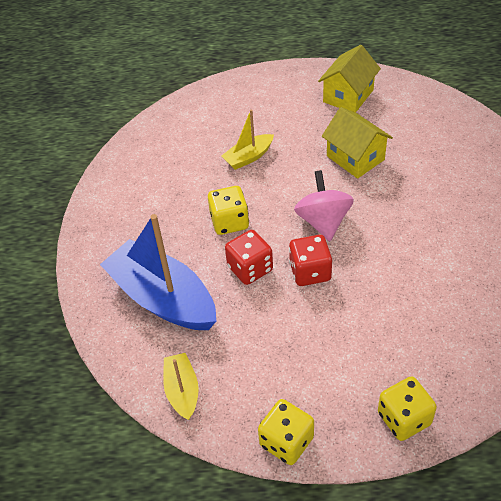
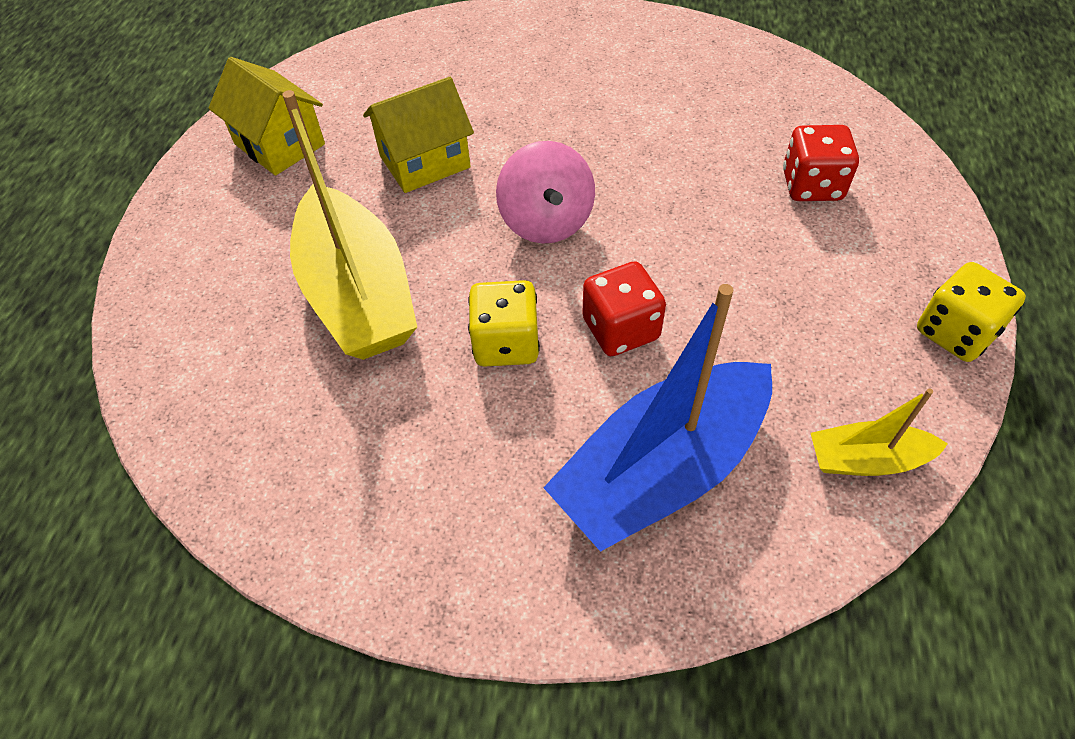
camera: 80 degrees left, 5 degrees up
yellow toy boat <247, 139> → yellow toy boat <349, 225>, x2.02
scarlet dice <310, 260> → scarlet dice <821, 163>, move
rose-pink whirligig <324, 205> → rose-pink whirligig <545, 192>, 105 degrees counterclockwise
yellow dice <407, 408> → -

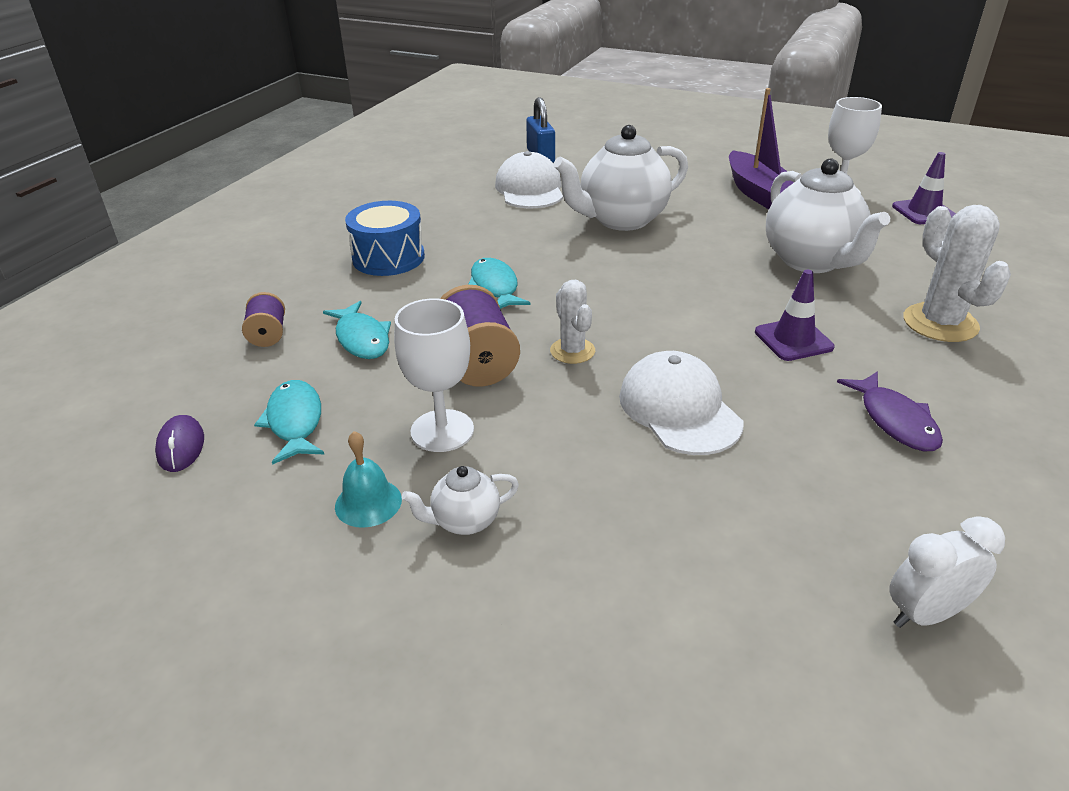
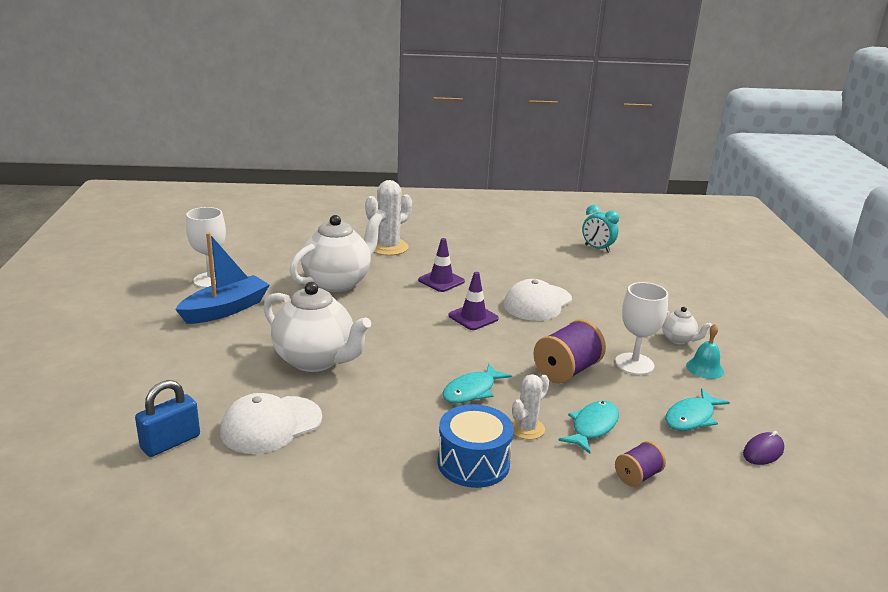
camera: 120 degrees left, 10 degrees down
snow-white prickly plant <572, 322> → snow-white prickly plant <530, 407>, move
violet toy boat <761, 148> → royal blue toy boat <222, 278>
violet fish <890, 411> → -
snow-white alarm clock <947, 572> → turquoise alarm clock <600, 229>
violet road cone <924, 188> → violet road cone <473, 301>, move

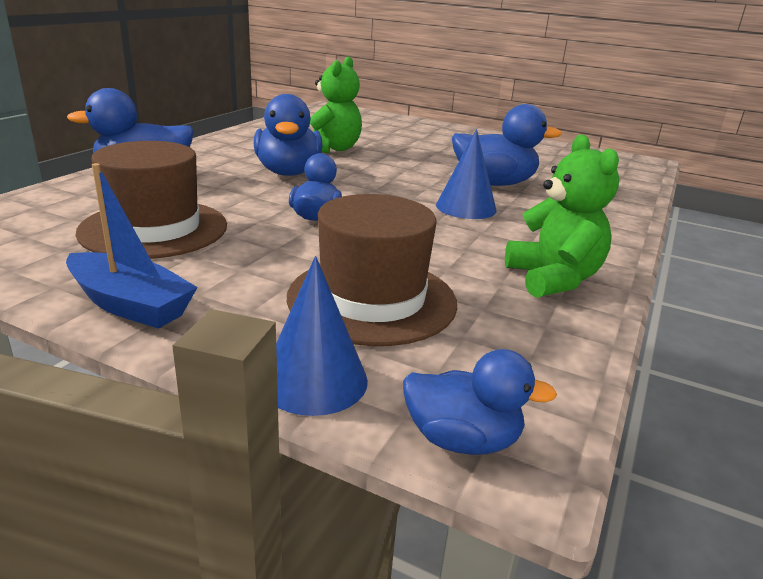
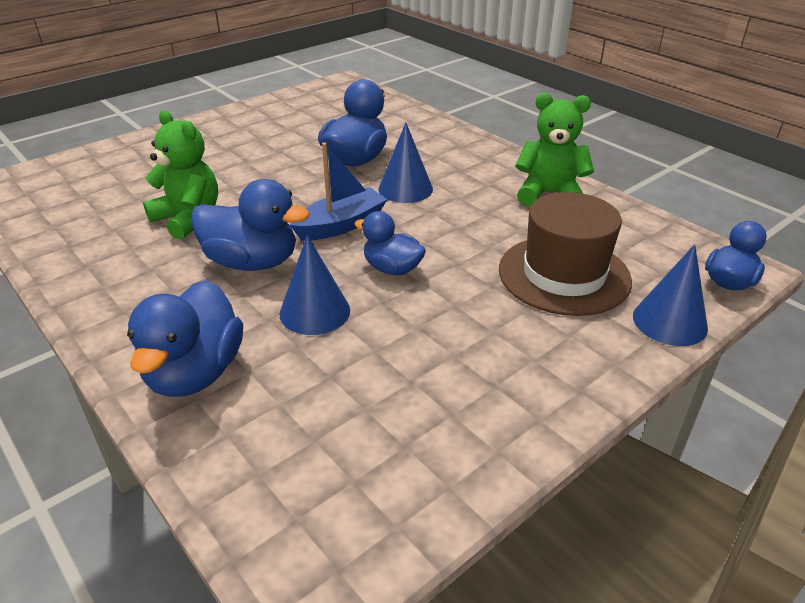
camera: 65 degrees left, 10 degrees up
royal blue toy boat <132, 246> → royal blue toy boat <339, 191>, move
russet top hat <151, 200> → -
- → royal blue cone shape <315, 285>

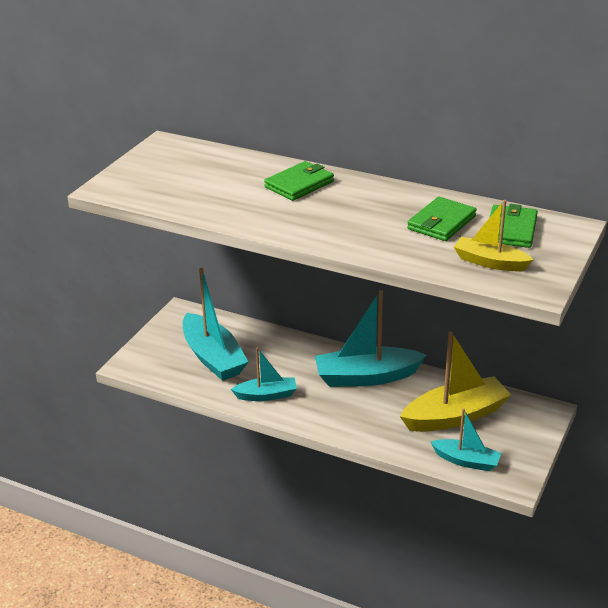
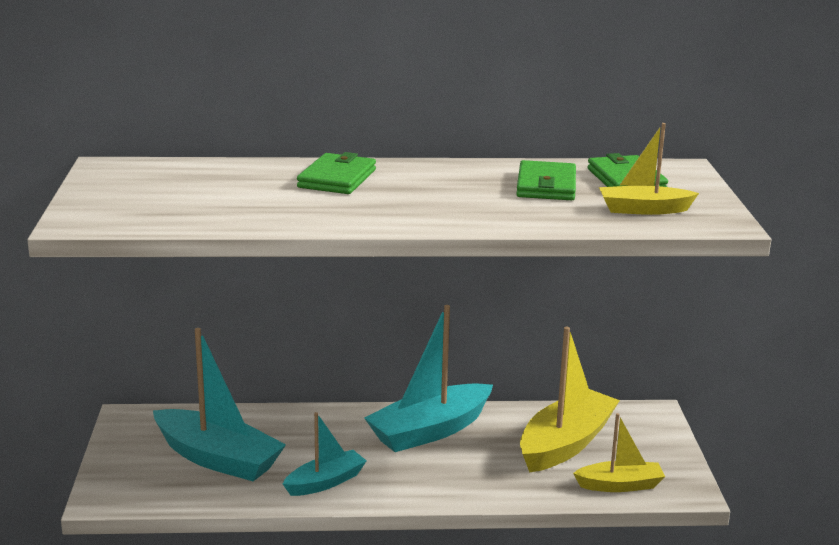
camera: 30 degrees left, 10 degrees down
turquoise toy boat <466, 439> → yellow toy boat <619, 452>

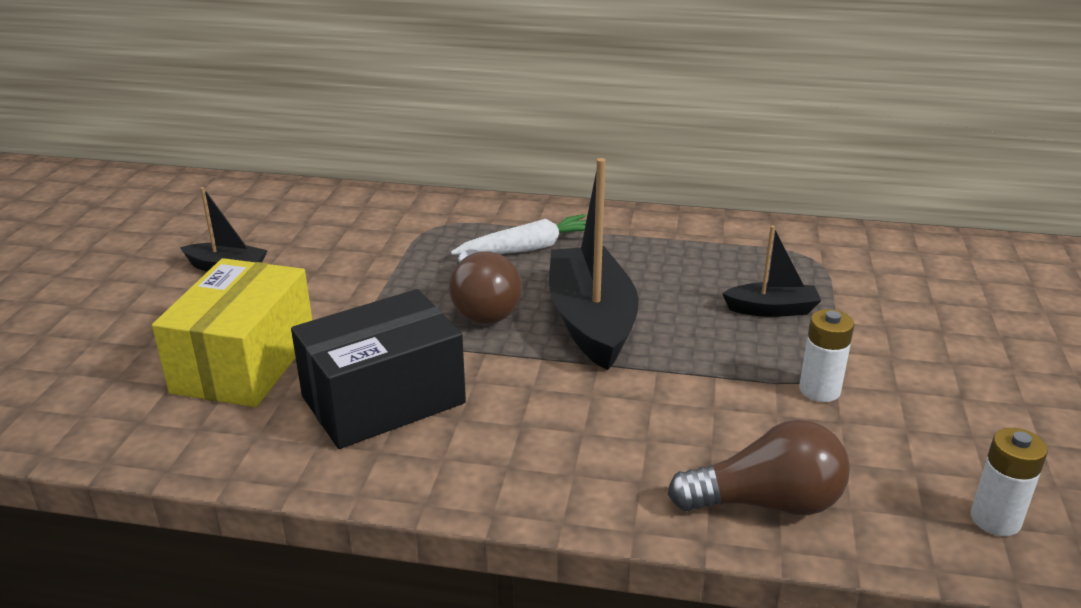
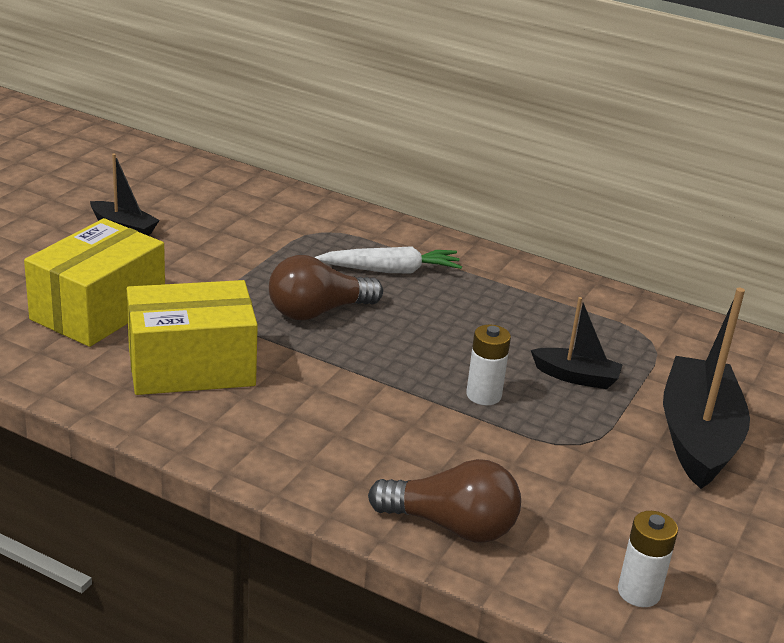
camera: 15 degrees right, 0 degrees up
jet-black package <378, 369> → yellow package <192, 337>
russet bulb <485, 286> → russet bulb <326, 287>, 60 degrees clockwise
jet-black toy boat <594, 264> → jet-black toy boat <706, 388>, move
snow-white AA battery <826, 355> → snow-white AA battery <488, 364>, move

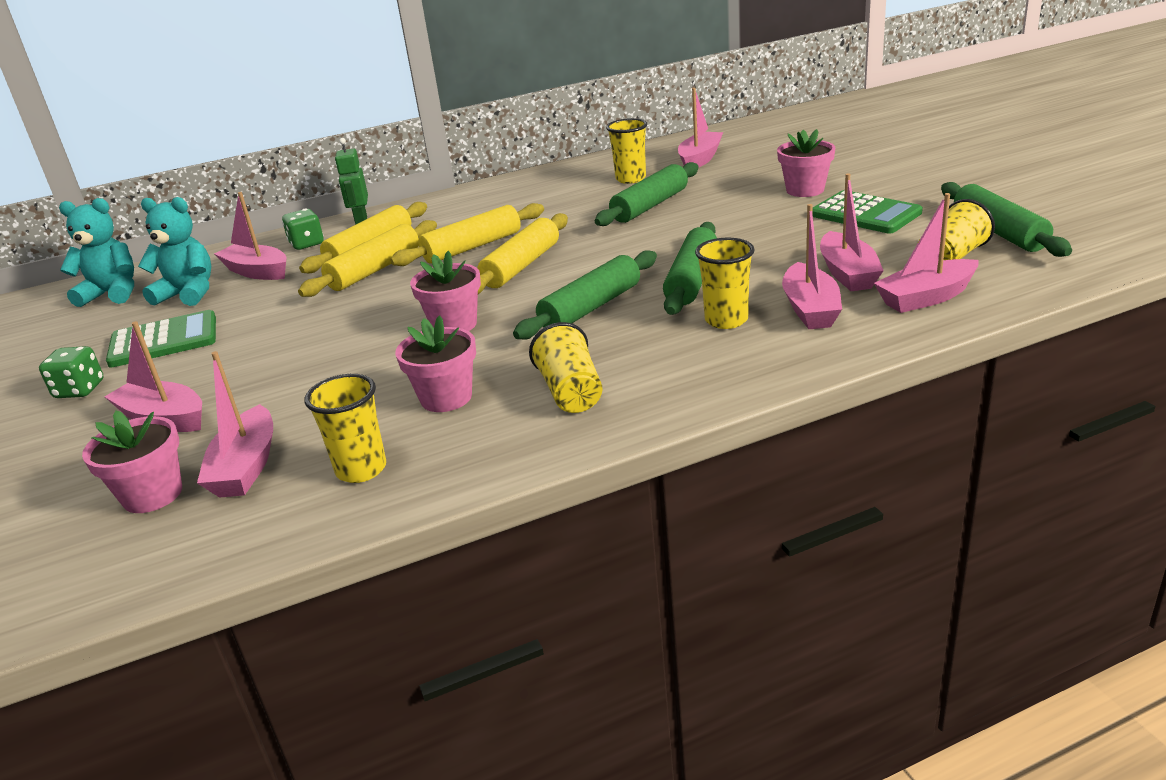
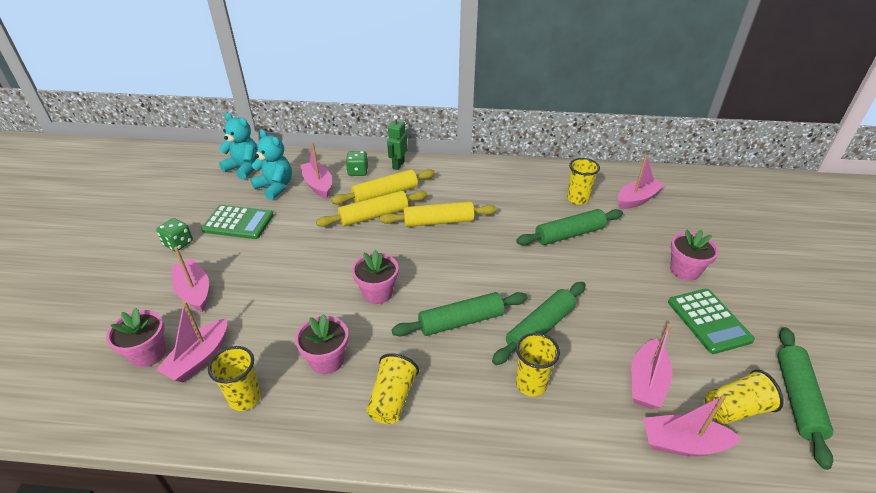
camera: 25 degrees right, 10 degrees up
yellow pastry roller <522, 253> → -
rose-pink toy boat <812, 266> → -

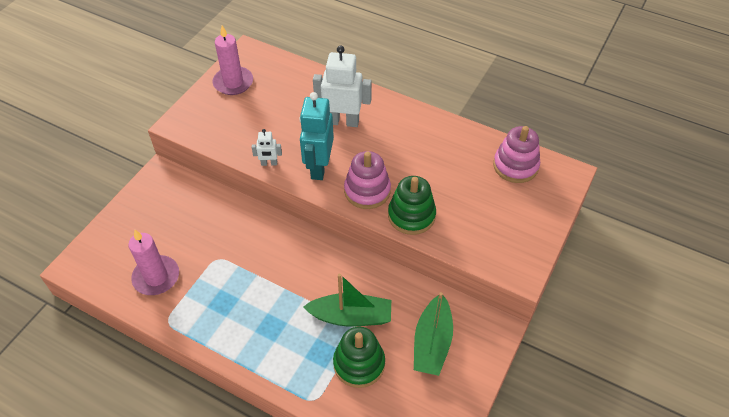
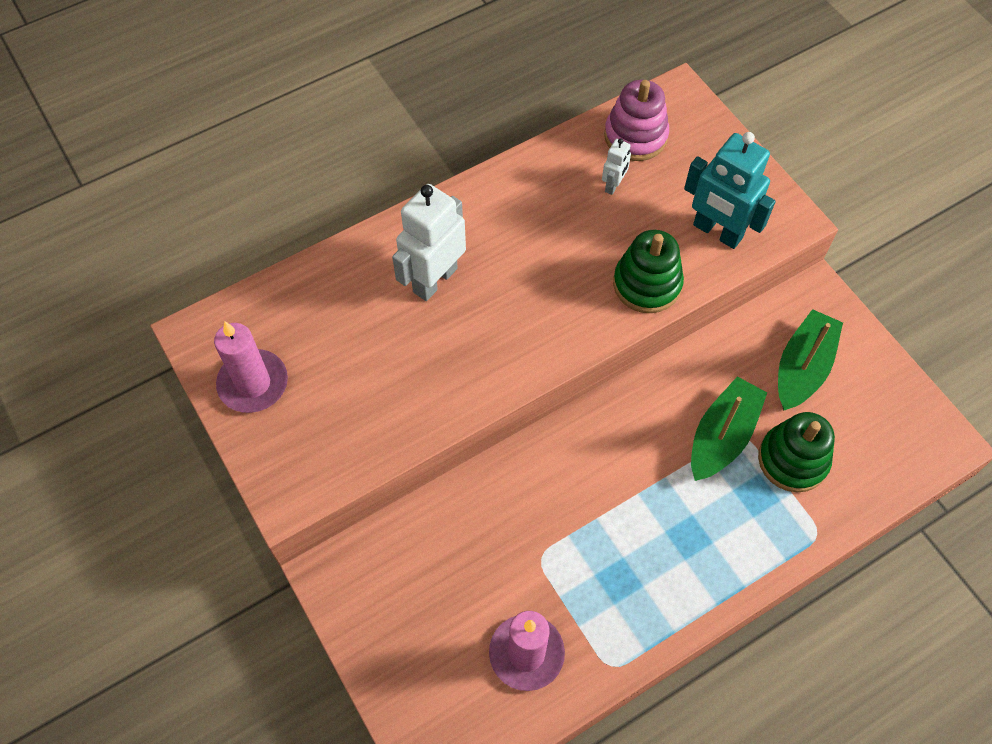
camera: 60 degrees left, 10 degrees up
snow-white robot <267, 147> → snow-white robot <616, 166>, move
turquoise robot <317, 136> → turquoise robot <730, 190>, move
rose-pink ring stacker <367, 180> → -
green toy boat <433, 334> → green toy boat <810, 359>, 105 degrees counterclockwise

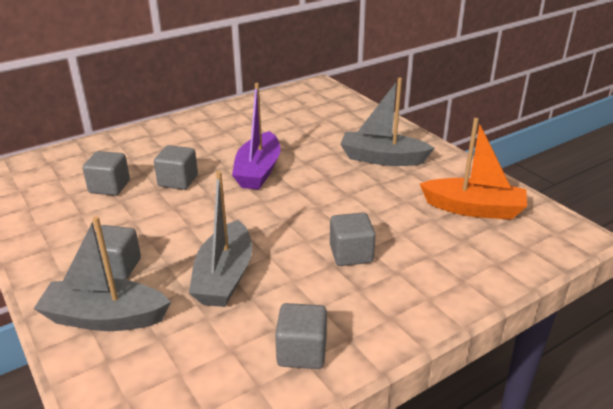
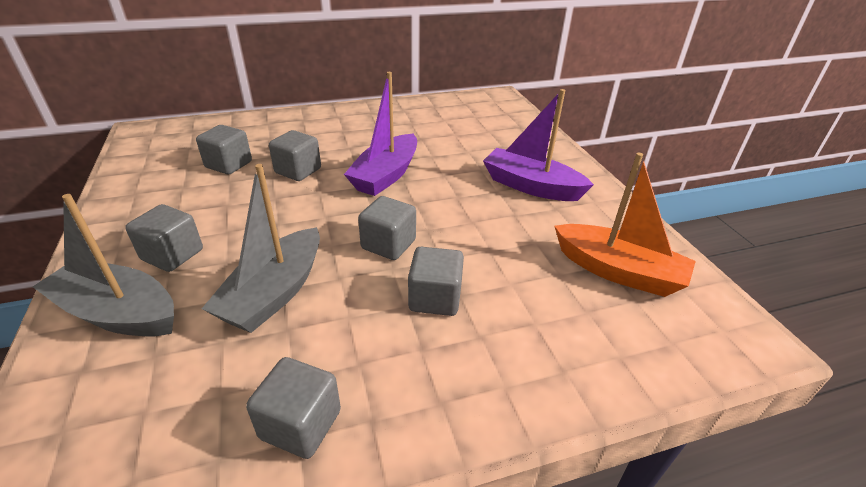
camera: 15 degrees right, 5 degrees up
ash-grey toy boat <387, 122> → violet toy boat <538, 145>
- → ash-grey solid cube <387, 228>

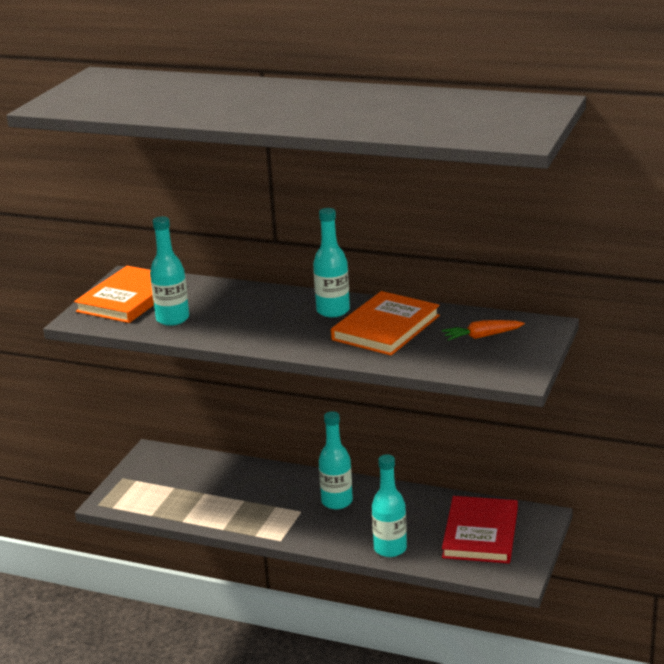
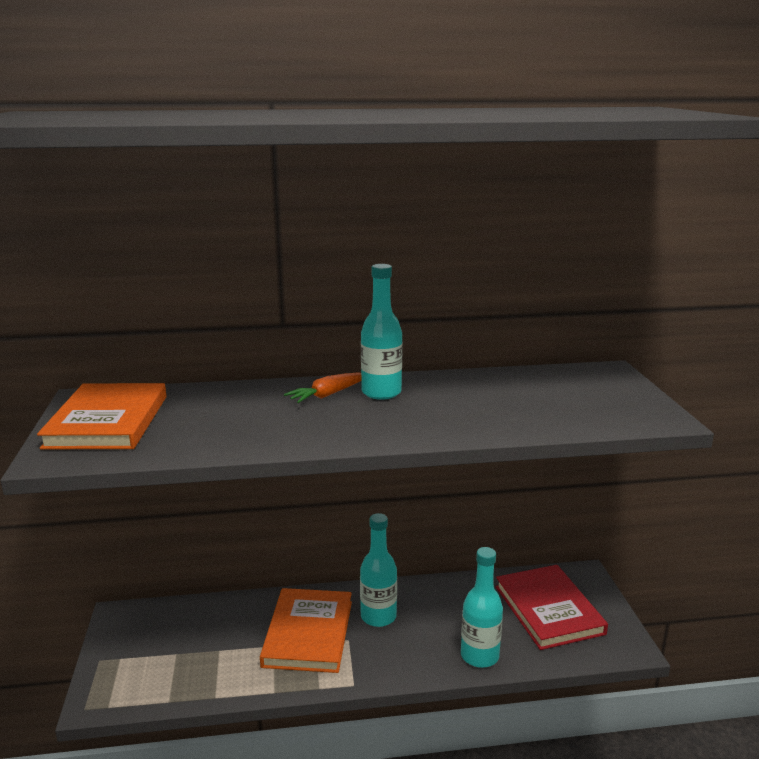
camera: 30 degrees left, 5 degrees down
turquoise bottle <169, 271> → -
bright orange hardcover <385, 323> → bright orange hardcover <306, 630>, move
bright orange toy carrot <483, 330> → bright orange toy carrot <322, 387>, move

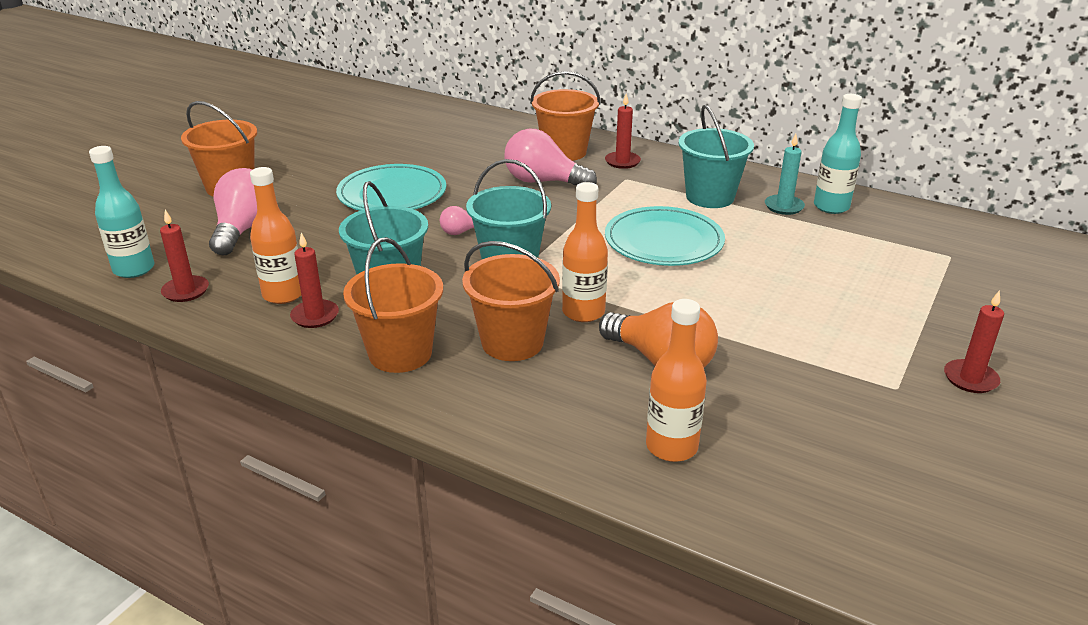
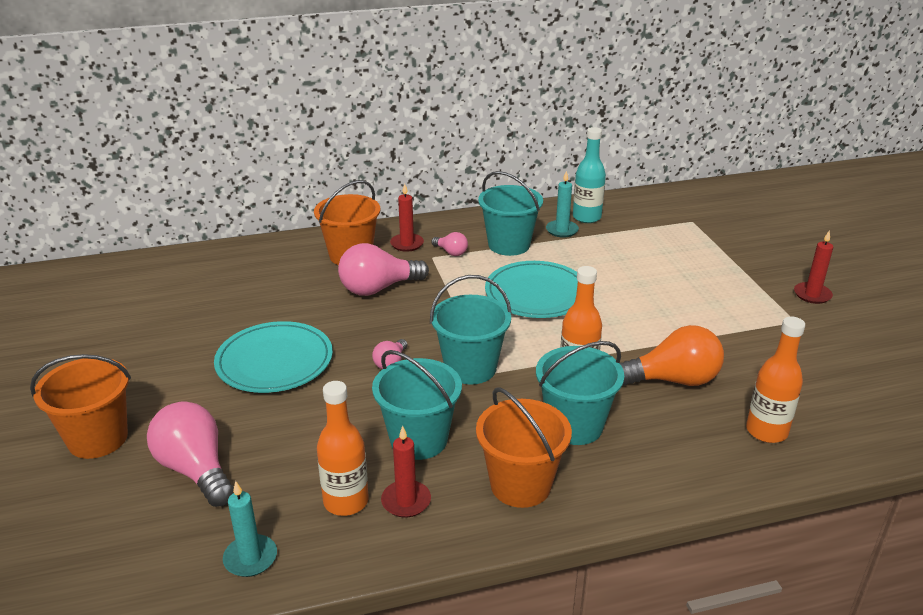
camera: 45 degrees left, 0 degrees up
turquoise bottle <121, 212> → -
scarlet pillar candle <184, 256> → turquoise pillar candle <250, 529>
bright orange bucket <511, 301> → turquoise bucket <580, 393>
- → rose-pink bulb <449, 244>

